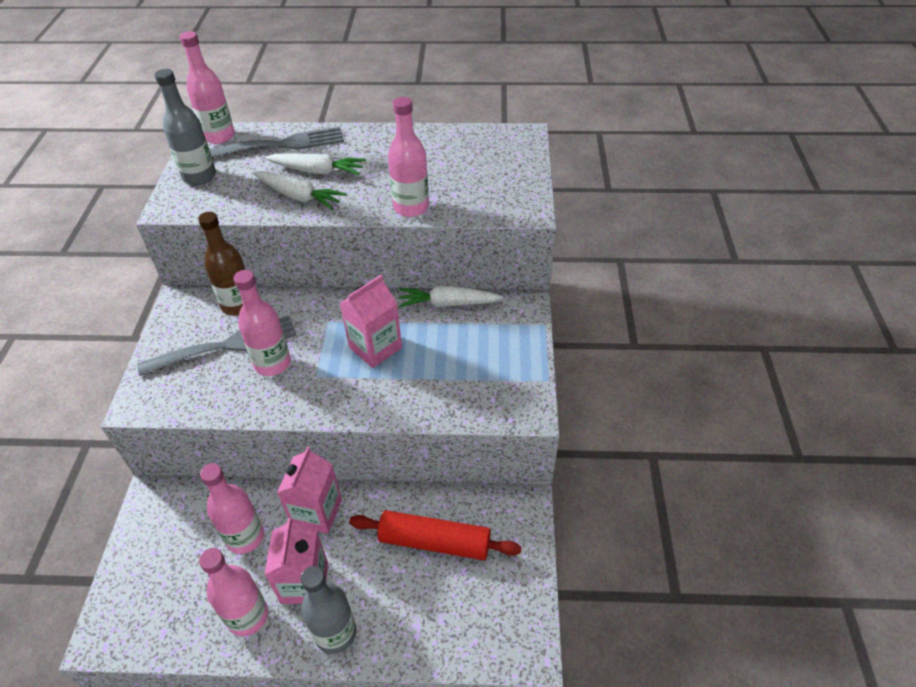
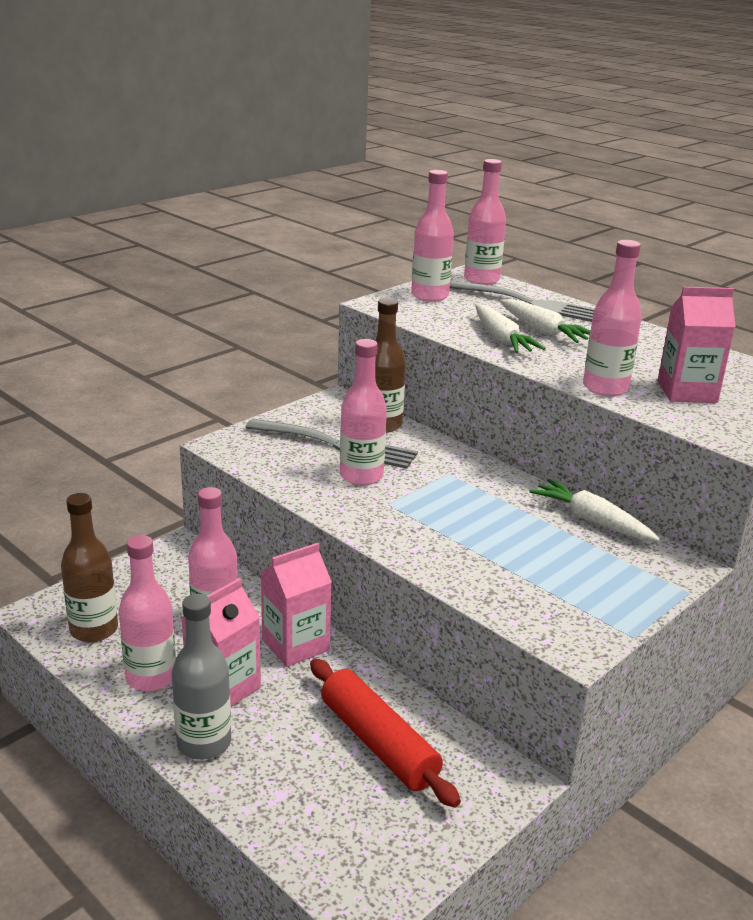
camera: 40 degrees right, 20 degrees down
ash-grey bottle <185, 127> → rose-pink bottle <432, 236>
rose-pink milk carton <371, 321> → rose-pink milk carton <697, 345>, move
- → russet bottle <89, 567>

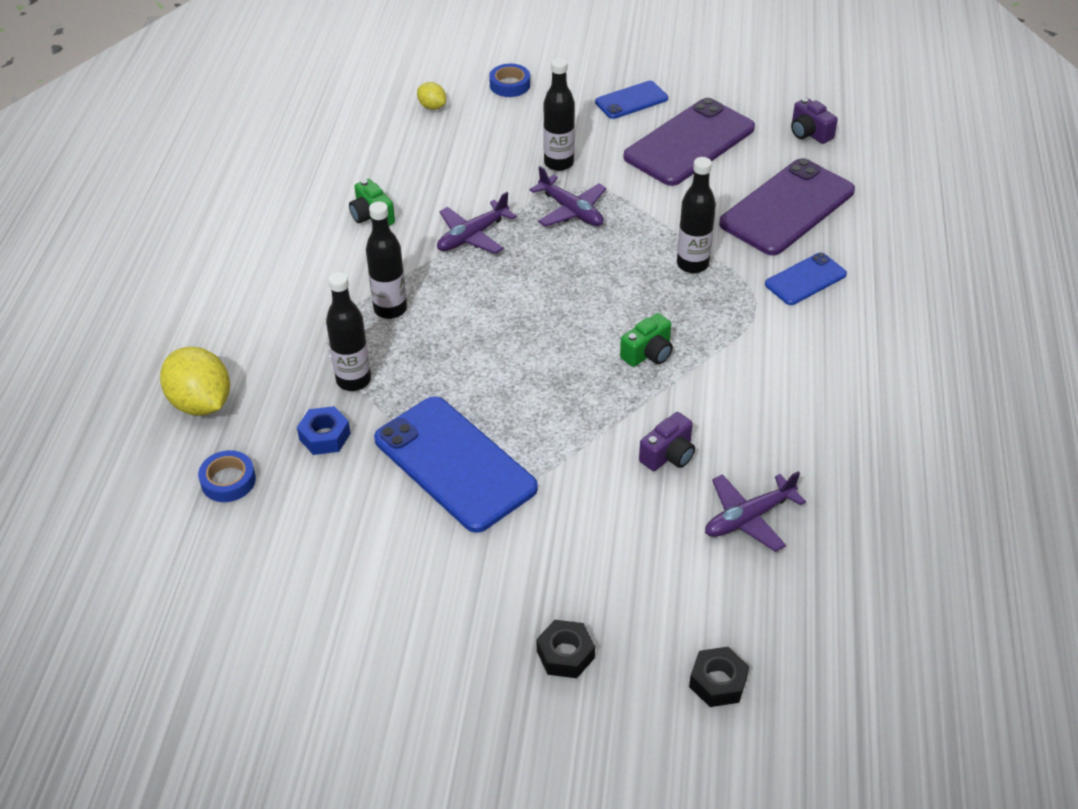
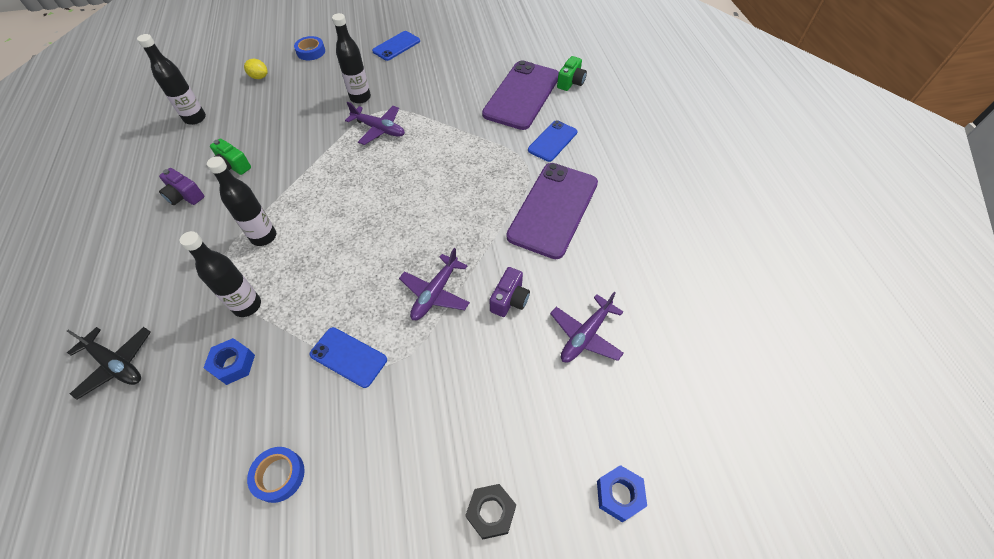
camera: 20 degrees left, 10 degrees up
yellow toy lemon <195, 381> → jet-black toy plane <109, 363>
royal blue sticky tape <227, 476> → royal blue sticky tape <276, 475>, move
royal blue mobile phone <456, 464> → royal blue mobile phone <348, 357>, x0.53
violet toy plane <477, 223> → violet toy plane <434, 284>, move
green compact camera <646, 340> → green compact camera <572, 73>, move
violet mobile phone <689, 142> → violet mobile phone <552, 211>, move
jet-black bottle <696, 215> → jet-black bottle <171, 79>, move
jet-black nut <719, 677> → royal blue nut <622, 493>
violet compact camera <814, 121> → violet compact camera <181, 186>, move

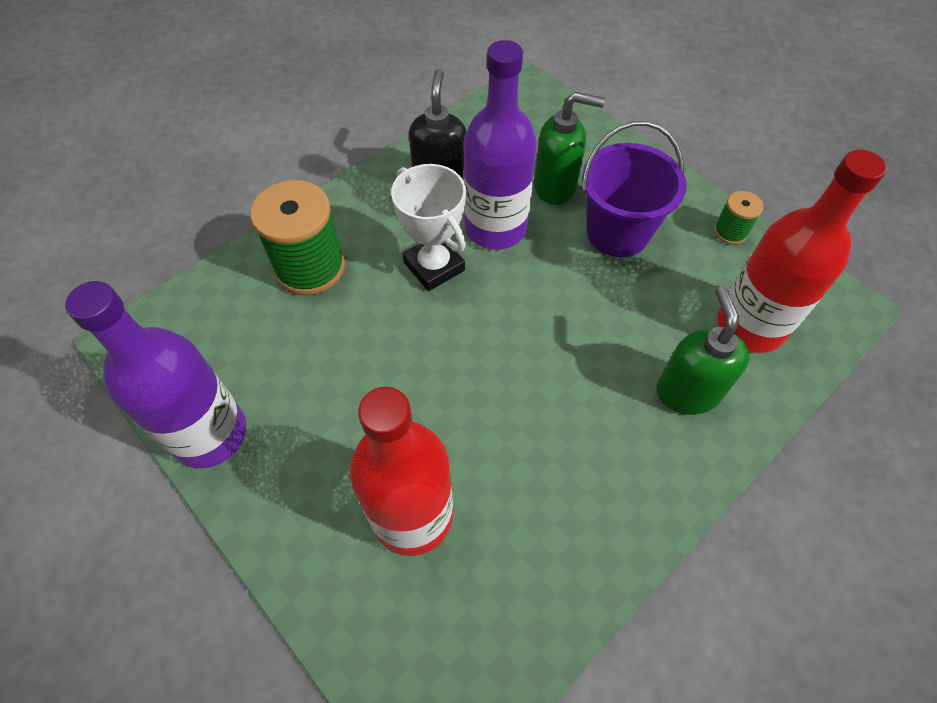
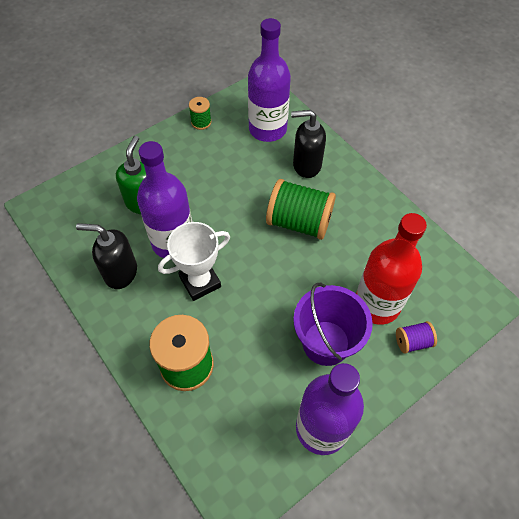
camera: 85 degrees left, 0 degrees up
violet bucket <634, 189> → violet bucket <333, 324>, move
green pump bottle <703, 350> → jet-black pump bottle <308, 144>
scarlet bottle <802, 251> → violet bottle <269, 80>
- → green reel of thread <301, 209>
- → violet reel of thread <416, 337>

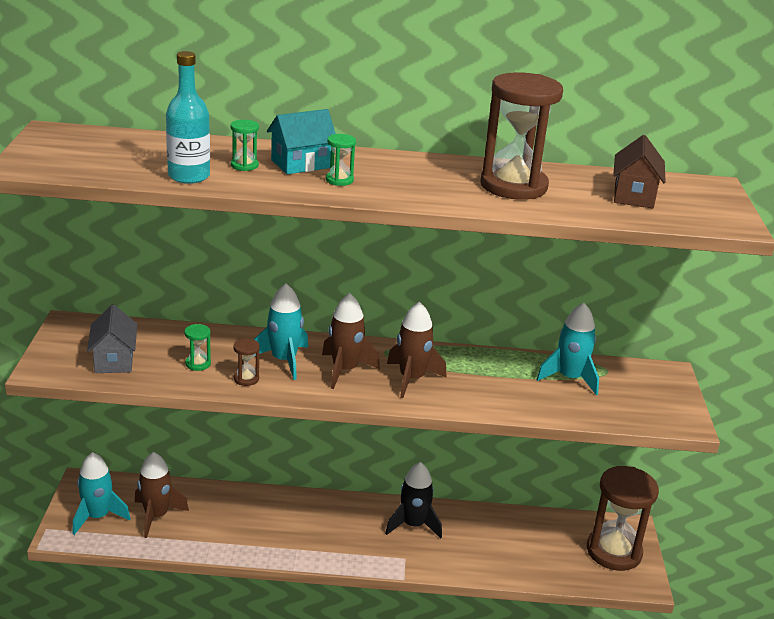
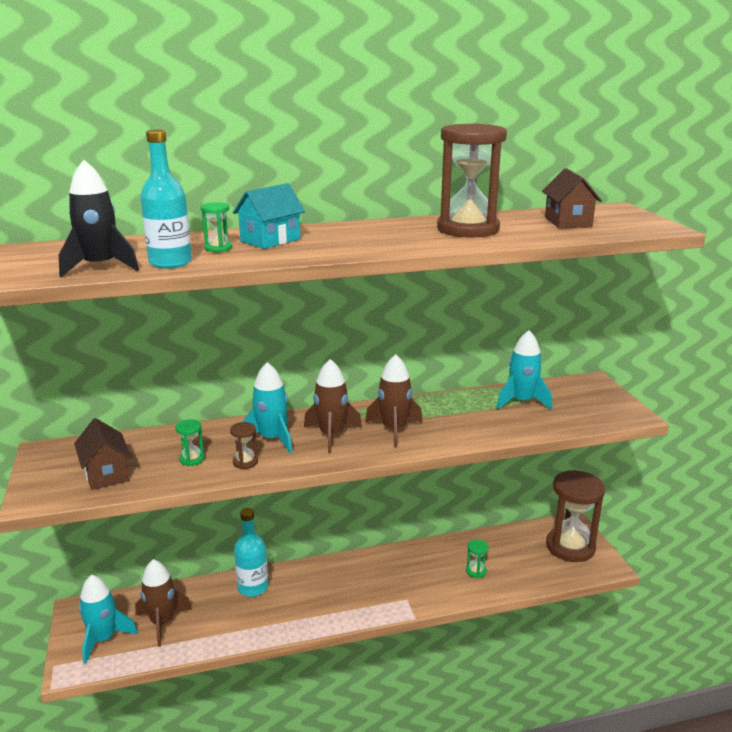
camera: 15 degrees left, 5 degrees down
ash-grey toy house <112, 339> → russet toy house <102, 454>
green sand timer <341, 160> → green sand timer <477, 558>, move
jet-black spaceship <413, 500> → jet-black spaceship <99, 218>, move
- → turquoise bottle <251, 552>

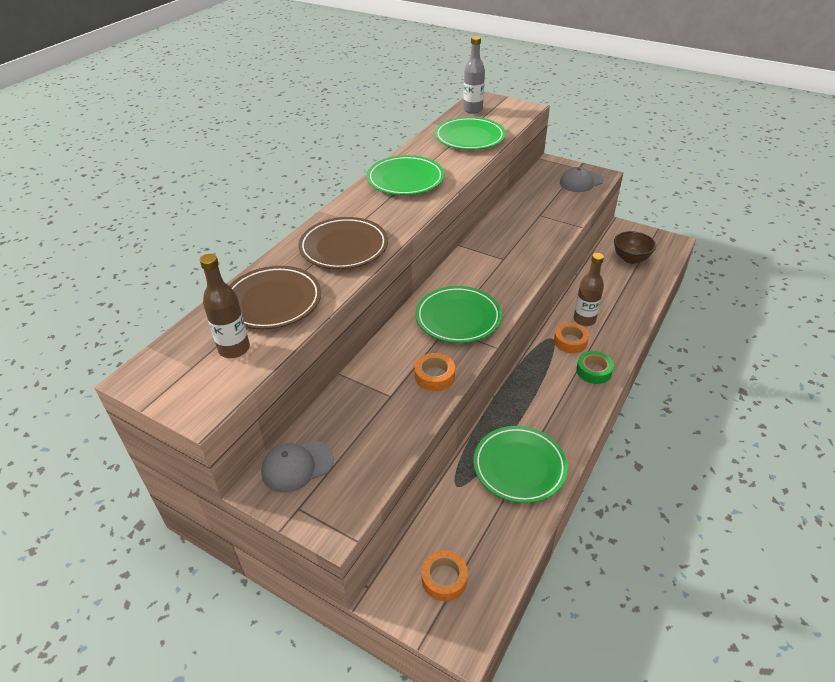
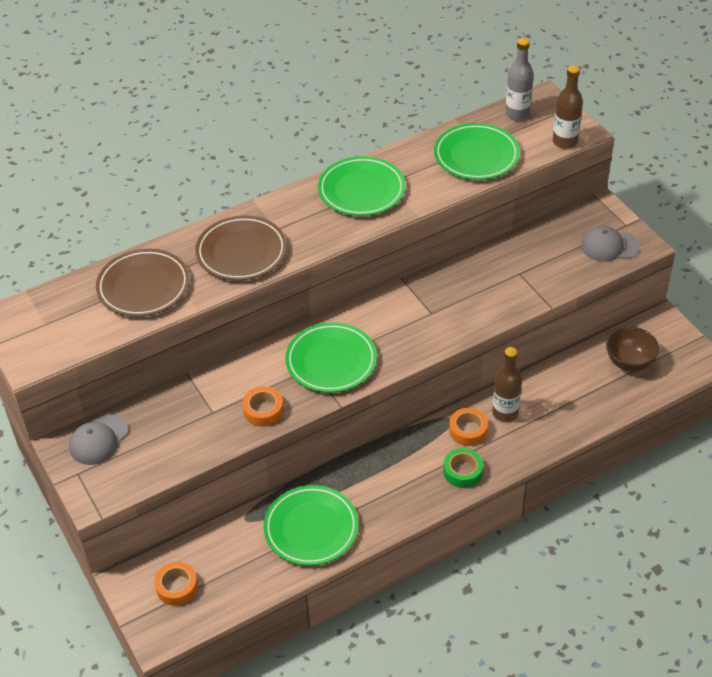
camera: 30 degrees right, 5 degrees up
russet bottle <225, 306> → russet bottle <568, 107>, move
ash-grey baseball cap <297, 466> → ash-grey baseball cap <99, 439>, 60 degrees counterclockwise

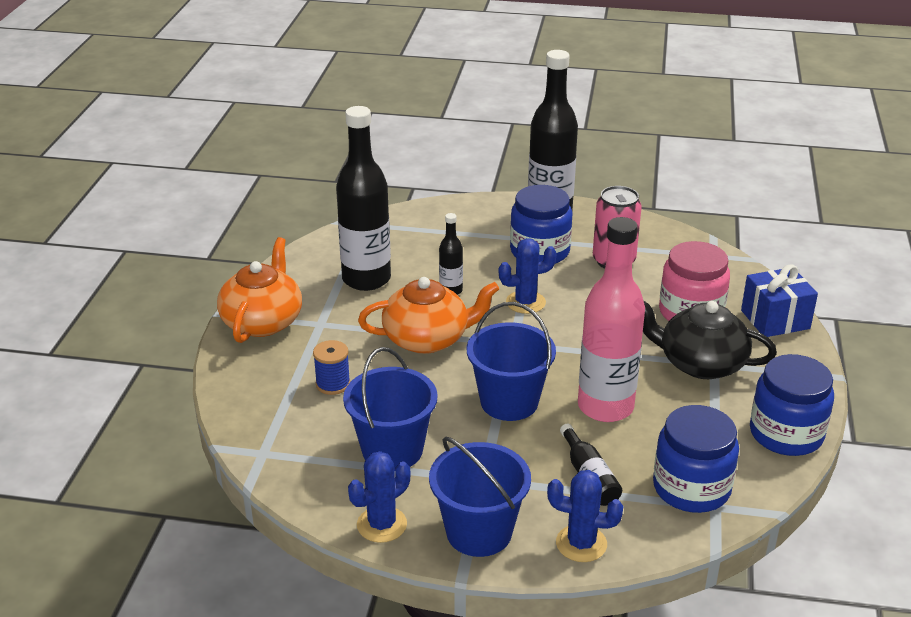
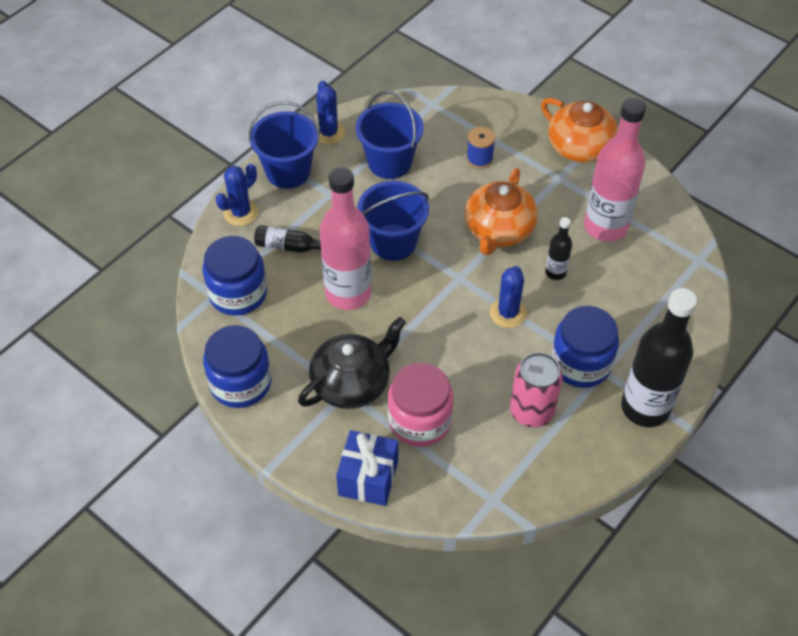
camera: 120 degrees right, 20 degrees up
jet-black bottle <363, 198> → rose-pink bottle <615, 170>

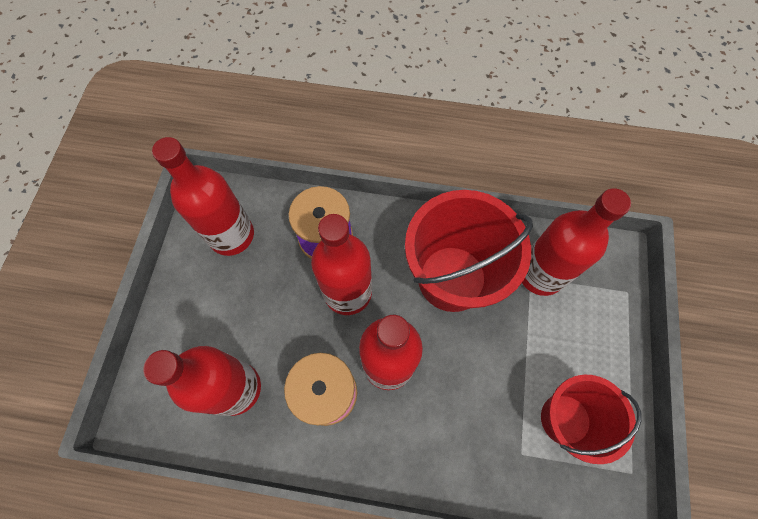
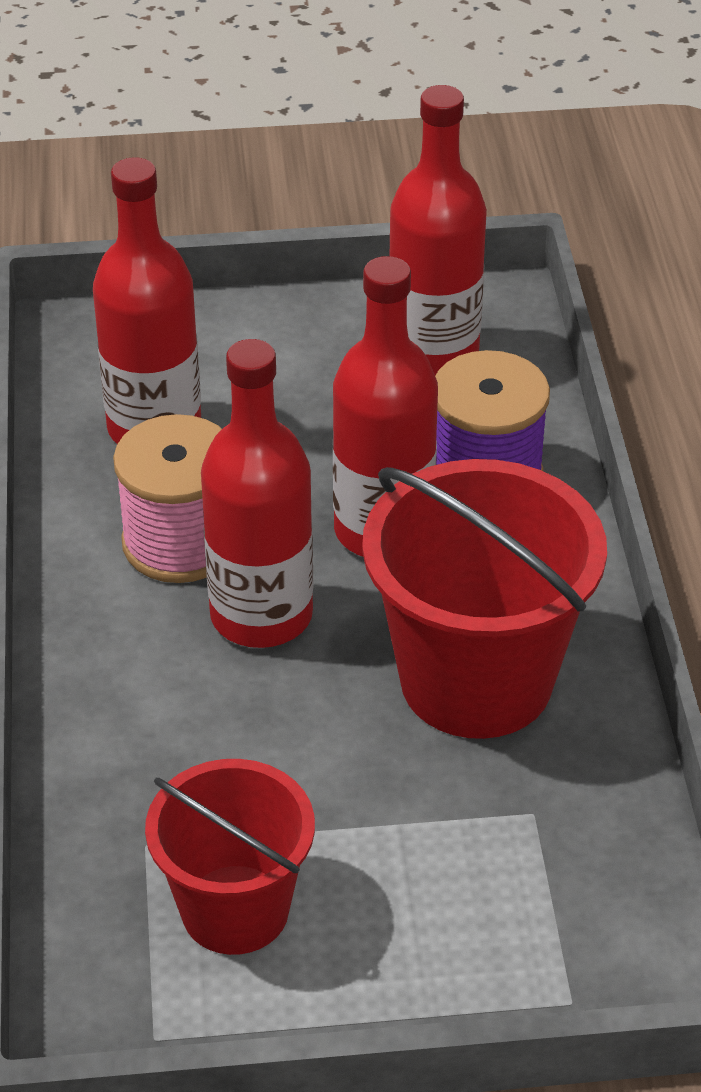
camera: 75 degrees right, 25 degrees down
scarlet bottle <576, 242> → -

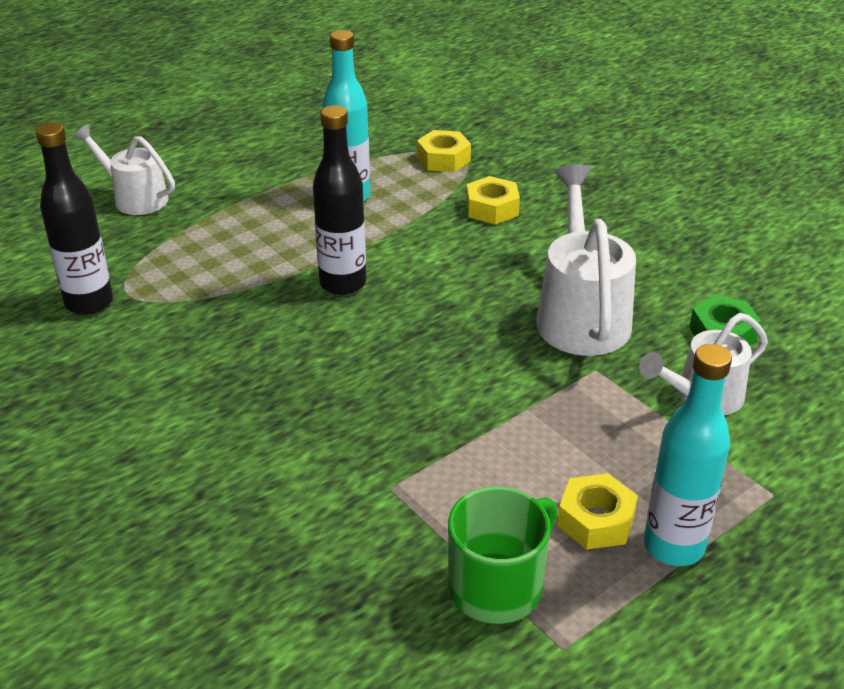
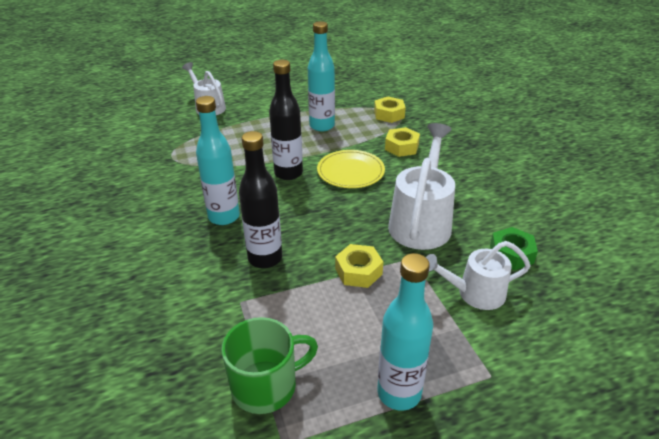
camera: 20 degrees right, 0 degrees up
jet-black bottle <74, 218> → jet-black bottle <260, 199>, move
yellow nut <597, 511> → yellow nut <359, 266>, move
- → turquoise bottle <218, 160>
- → yellow dinner plate <351, 169>

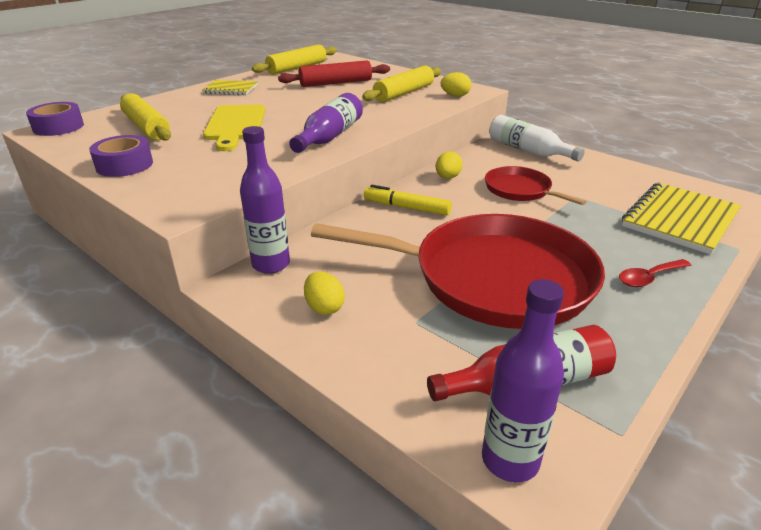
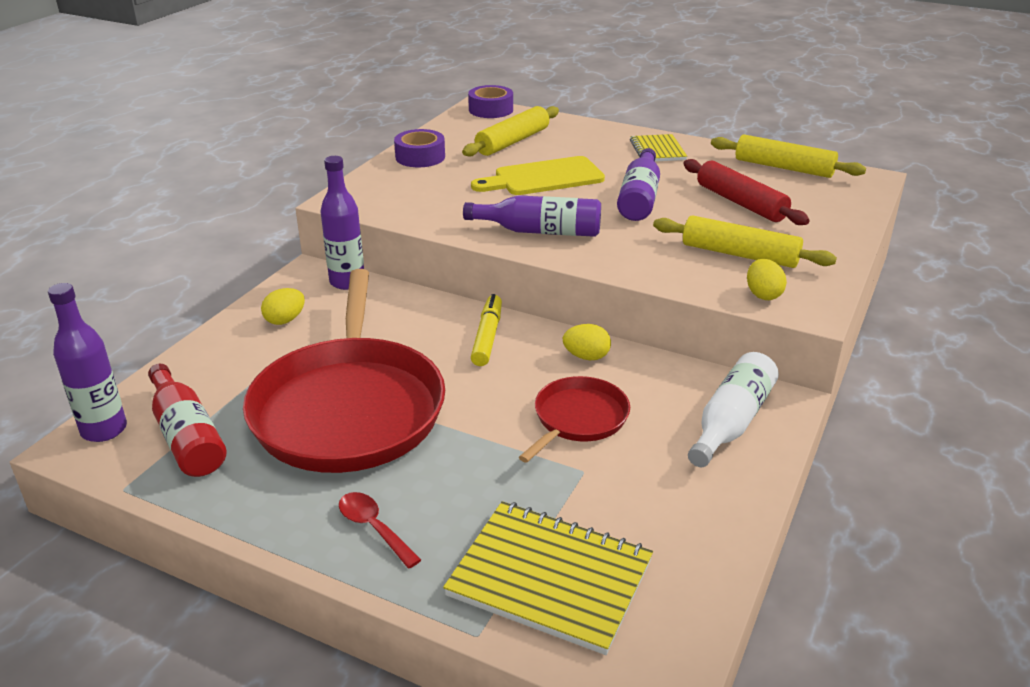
camera: 75 degrees right, 0 degrees up
- → violet bottle <638, 184>

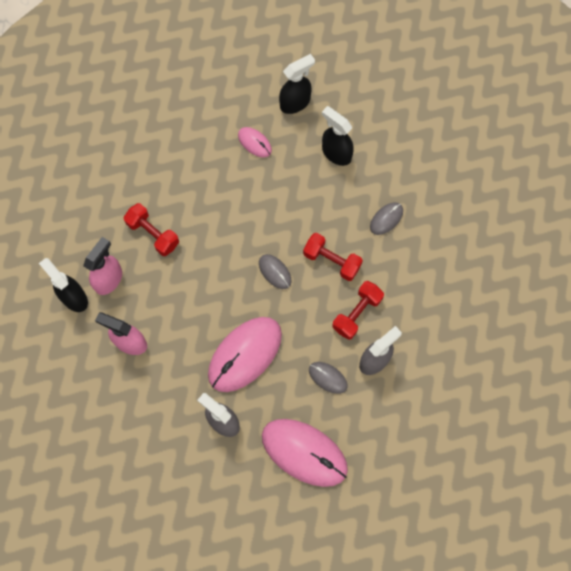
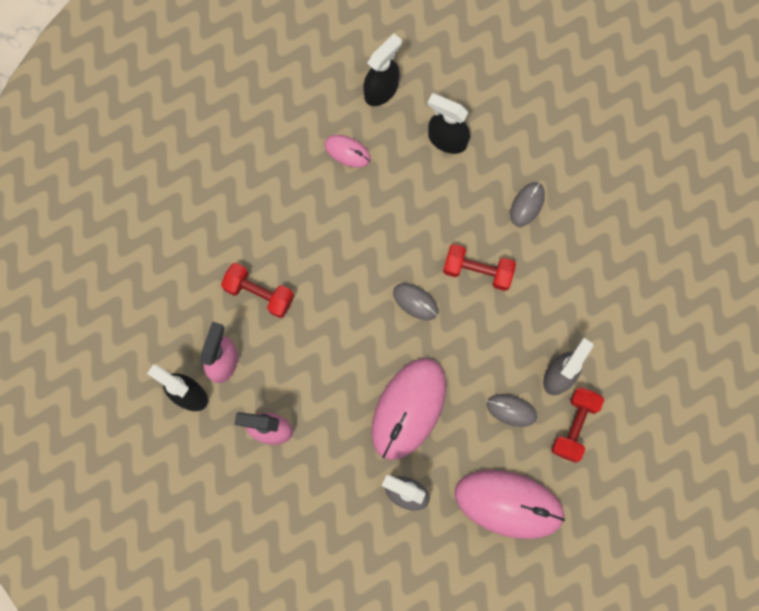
camera: 15 degrees left, 5 degrees up
scarlet dumbbell <358, 310> → scarlet dumbbell <577, 425>, move

